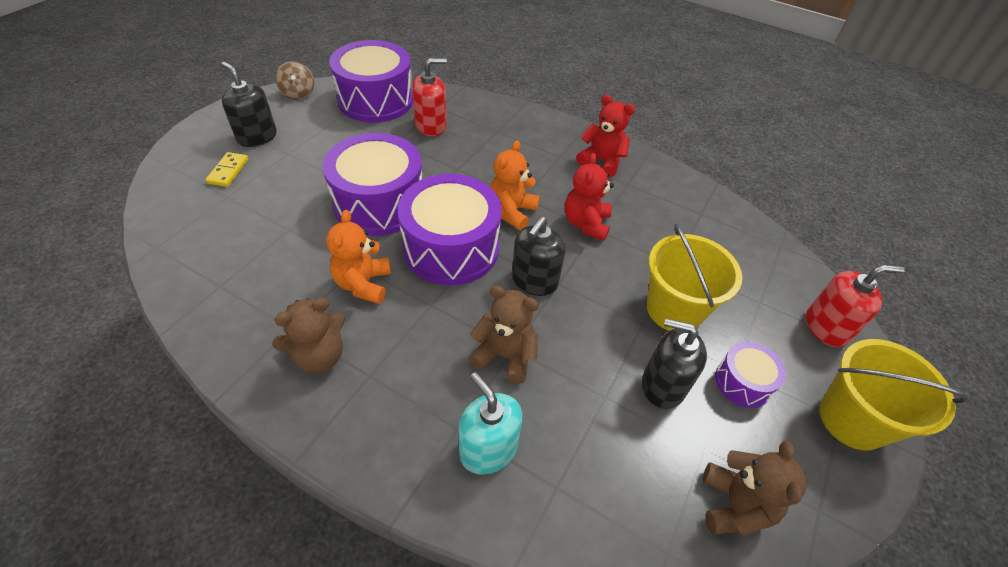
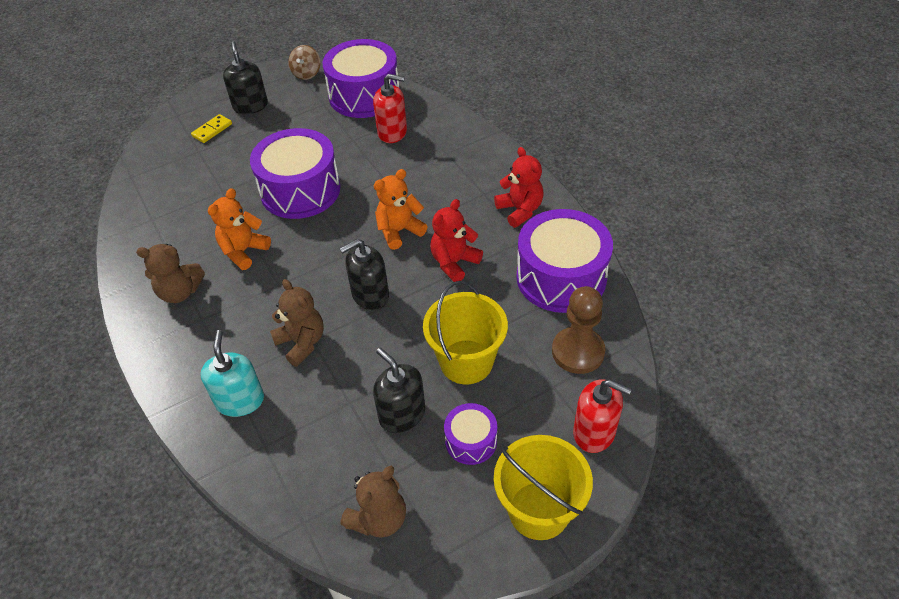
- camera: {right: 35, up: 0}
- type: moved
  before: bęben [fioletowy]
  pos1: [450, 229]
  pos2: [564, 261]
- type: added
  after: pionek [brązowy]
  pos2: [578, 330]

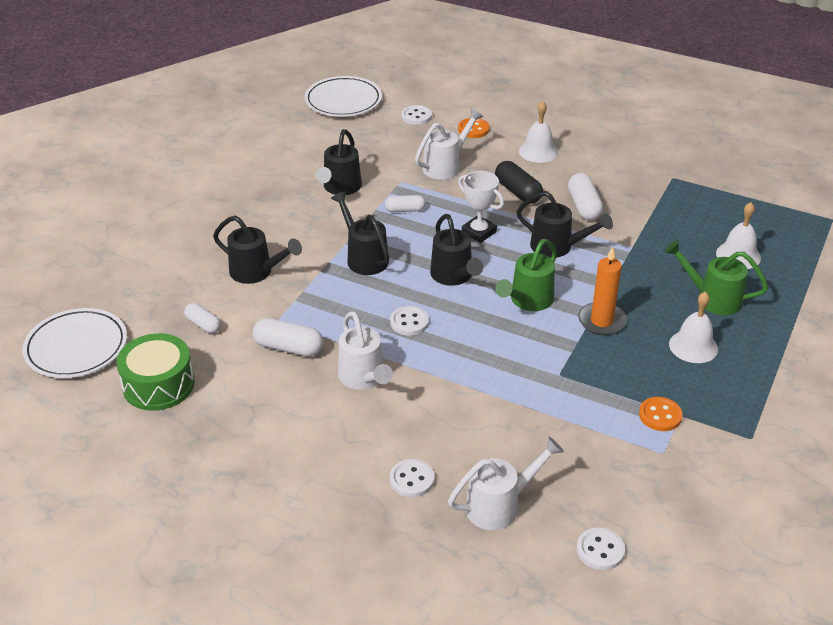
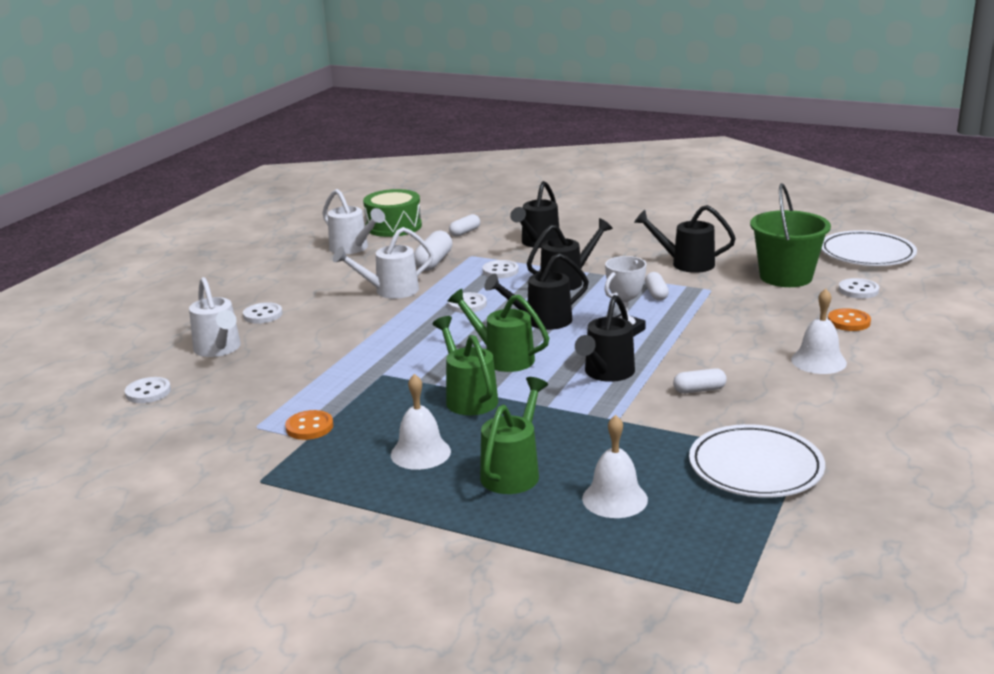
- camera: {right: 90, up: -15}
- type: moved
  before: konewka [biały]
  pos1: [449, 144]
  pos2: [353, 221]
- type: replaced
  before: świeca [pomarańczowy]
  after: konewka [zielony]
  pos1: [602, 290]
  pos2: [465, 365]
- type: added
  after: guzik [biały]
  pos2: [500, 269]
- type: resized
  before: kapsułka [biały]
  pos1: [585, 196]
  pos2: [700, 380]
  scale: 0.64
- type: moved
  before: talerz [biały]
  pos1: [74, 343]
  pos2: [757, 461]
- type: added
  after: wiadro [zielony]
  pos2: [790, 235]
- type: removed
  before: kapsułka [czarny]
  pos1: [519, 182]

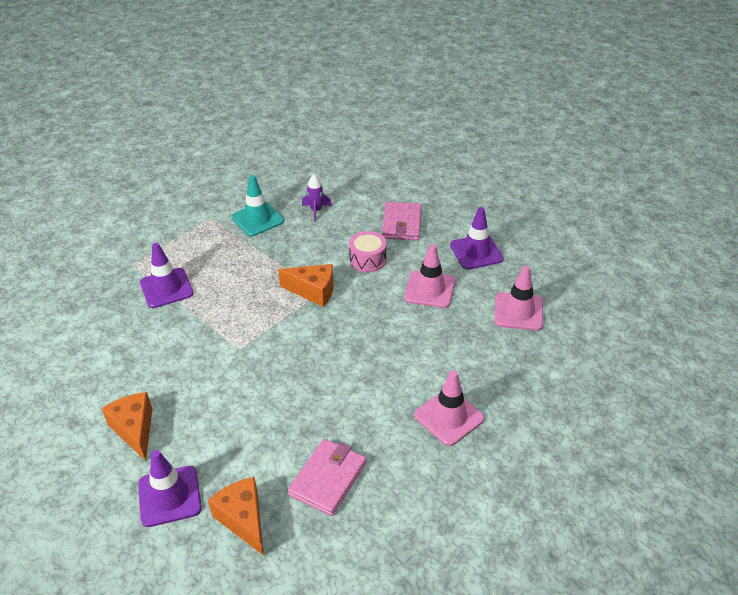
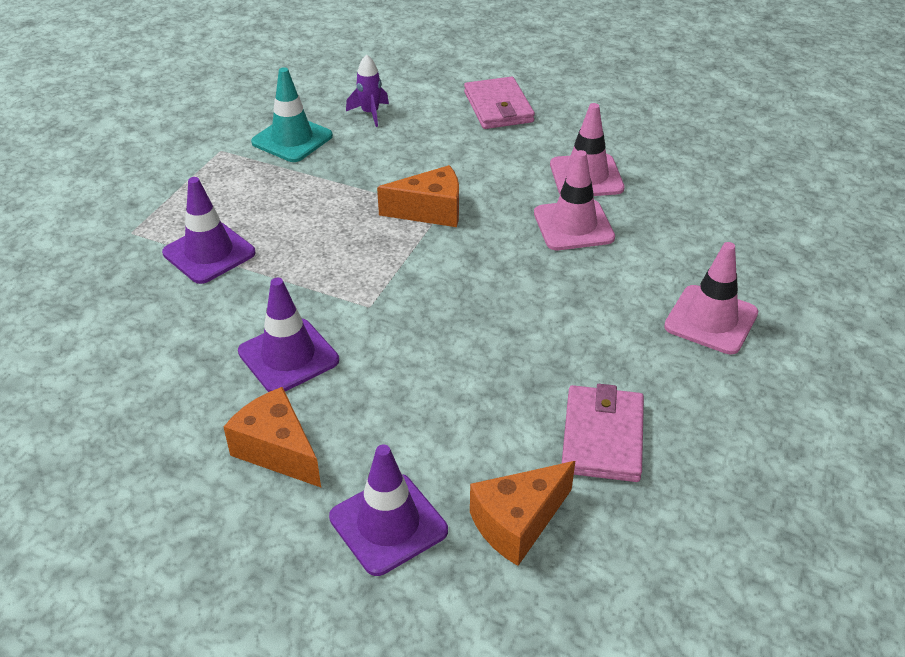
- camera: {right: -20, up: 0}
- type: moved
  before: pachołek [fioletowy]
  pos1: [477, 238]
  pos2: [288, 335]
- type: turned
  before: ser [pomarańczowy]
  pos1: [236, 516]
  pos2: [522, 513]
  turn: -75
- type: moved
  before: pachołek [różowy]
  pos1: [518, 298]
  pos2: [574, 200]
- type: removed
  before: bęben [różowy]
  pos1: [367, 251]

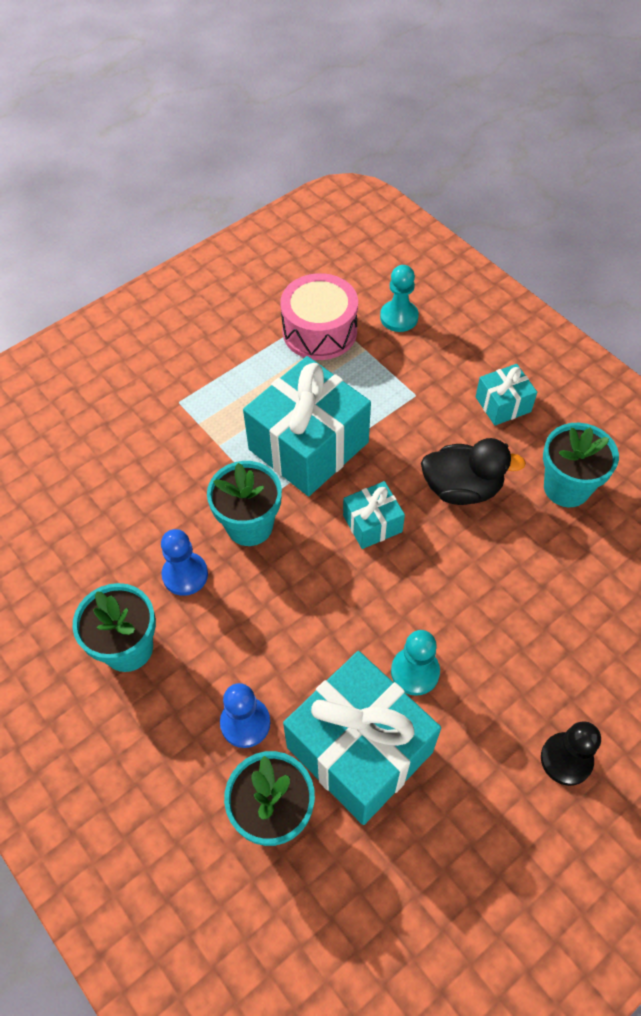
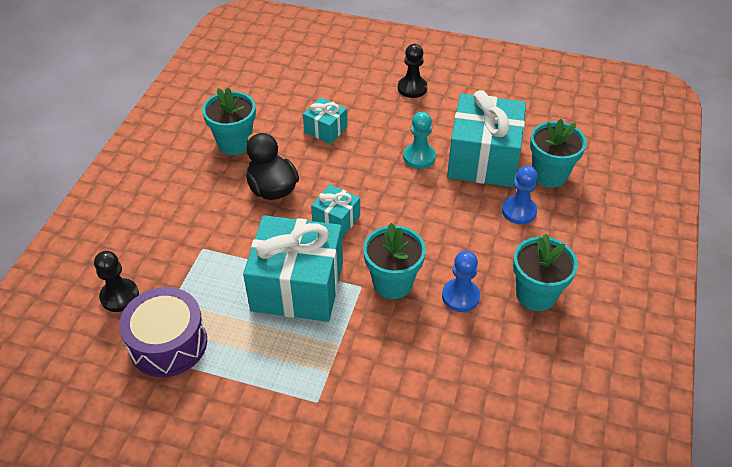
- camera: {right: -125, up: -10}
- type: recoloured
  before: pionek [turkusowy]
  after: pionek [czarny]
  pos1: [399, 298]
  pos2: [116, 281]
- type: recoloured
  before: bęben [różowy]
  after: bęben [fioletowy]
  pos1: [319, 316]
  pos2: [163, 332]
- type: moved
  before: prezent [turkusowy]
  pos1: [506, 395]
  pos2: [325, 120]

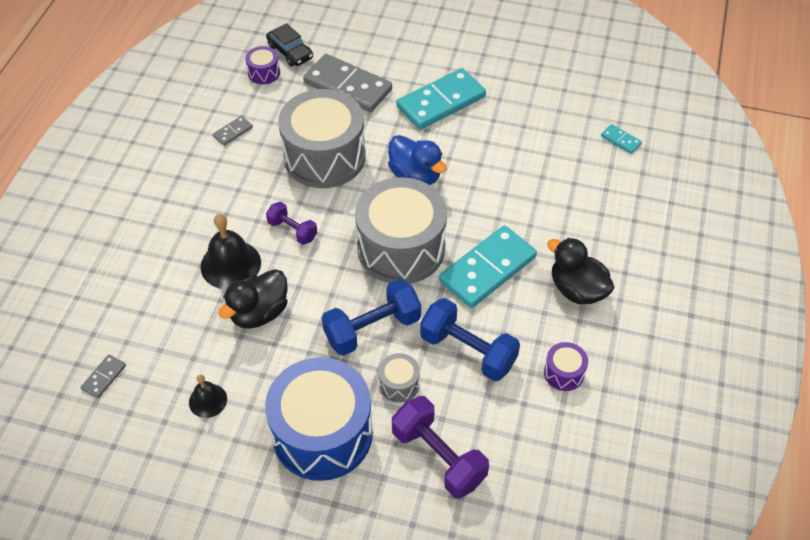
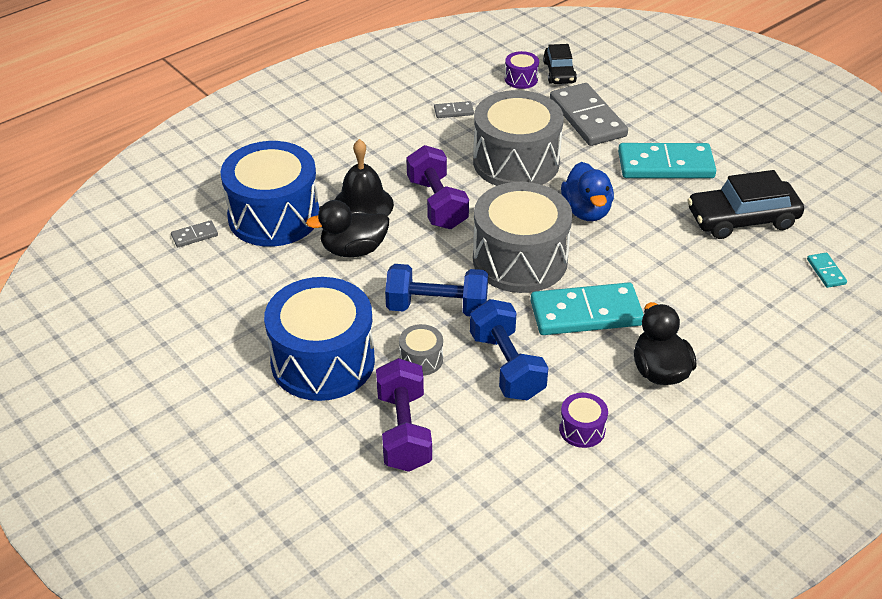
- camera: {right: 35, up: -10}
- type: added
  after: bęben [niebieski]
  pos2: [270, 194]
- type: resized
  before: hantel [fioletowy]
  pos1: [292, 223]
  pos2: [438, 187]
  scale: 1.71
- type: added
  after: samochód [czarny]
  pos2: [745, 204]
- type: removed
  before: dzwonek [czarny]
  pos1: [208, 396]

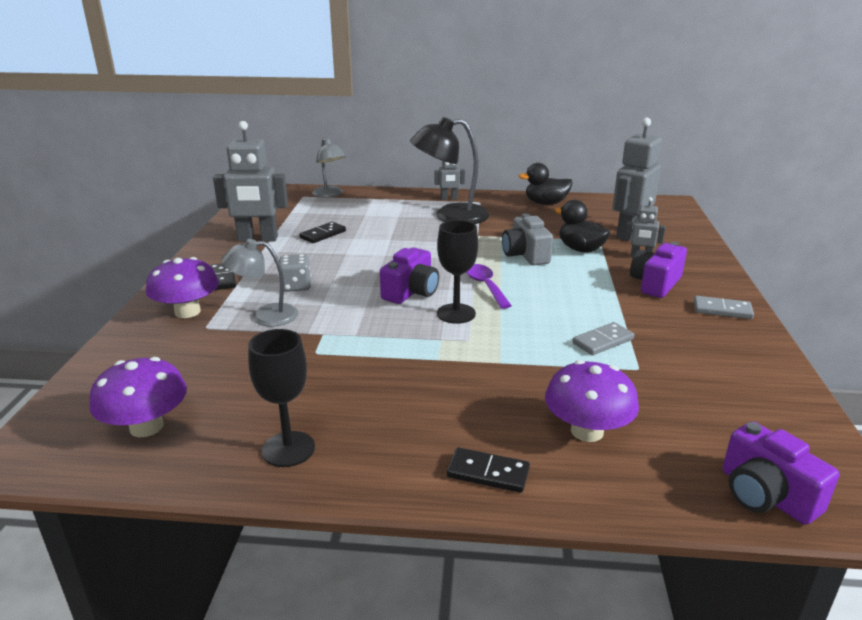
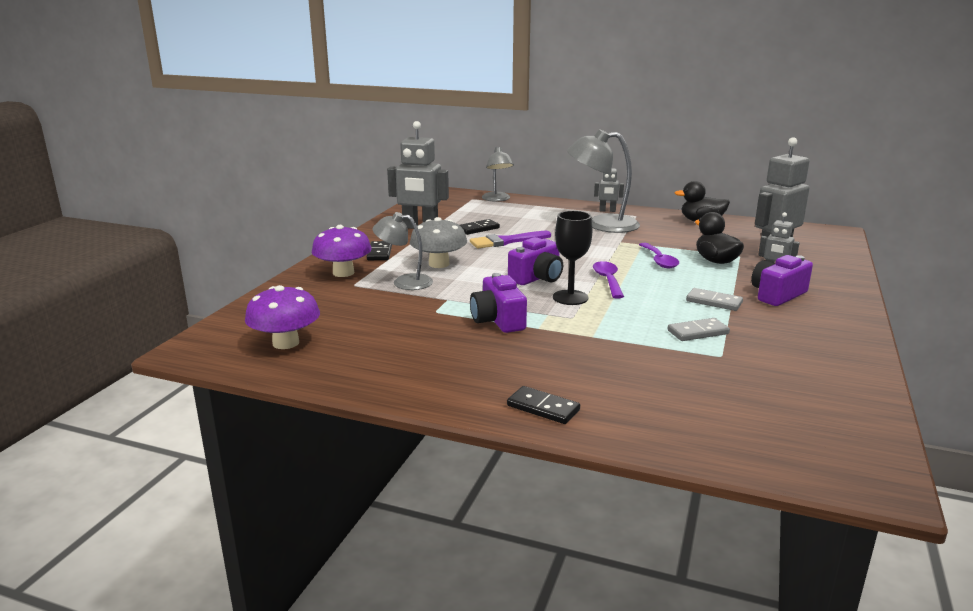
- camera: {right: 15, up: -5}
- type: replaced
  before: kostka do gry [szary]
  after: grzyb [szary]
  pos1: [295, 273]
  pos2: [438, 242]
- type: added
  after: pędzel [fioletowy]
  pos2: [510, 239]
- type: moved
  before: aparat fotograficzny [fioletowy]
  pos1: [781, 473]
  pos2: [498, 303]
- type: recoloured
  before: lampka [czarny]
  after: lampka [szary]
  pos1: [450, 170]
  pos2: [603, 181]
- type: replaced
  before: aparat fotograficzny [szary]
  after: łyżka [fioletowy]
  pos1: [527, 239]
  pos2: [659, 255]
- type: moved
  before: kostka domina [szary]
  pos1: [724, 307]
  pos2: [714, 299]
- type: removed
  before: kielich [czarny]
  pos1: [281, 398]
- type: removed
  before: grzyb [fioletowy]
  pos1: [592, 401]

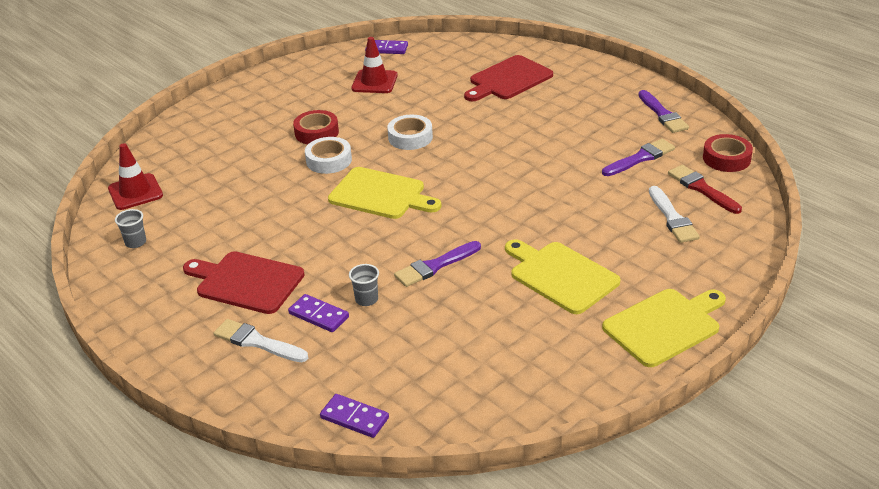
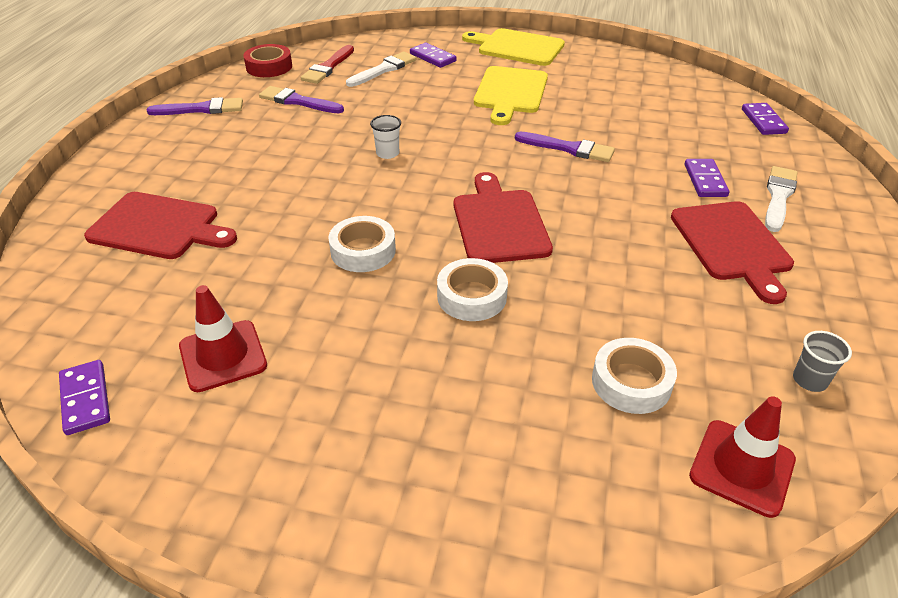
- camera: {right: -125, up: 5}
- type: turned
  before: pędzel [fioletowy]
  pos1: [663, 111]
  pos2: [195, 106]
  turn: 45
- type: added
  after: szklanka [biały]
  pos2: [385, 137]
- type: added
  after: kostka domina [fioletowy]
  pos2: [433, 55]
- type: recoloured
  before: deska do krojenia [żółty]
  after: deska do krojenia [czerwony]
  pos1: [384, 193]
  pos2: [503, 217]
- type: added
  after: taśma klejąca [biały]
  pos2: [634, 376]
- type: turned
  before: pędzel [biały]
  pos1: [261, 340]
  pos2: [781, 199]
  turn: -150
- type: removed
  before: taśma klejąca [czerwony]
  pos1: [316, 127]
- type: removed
  before: szklanka [szary]
  pos1: [364, 285]

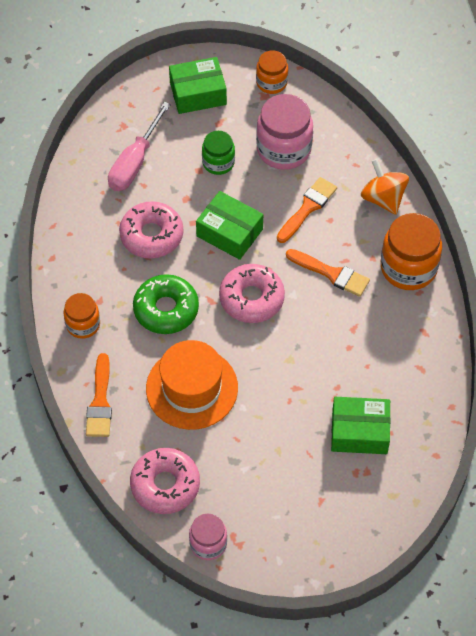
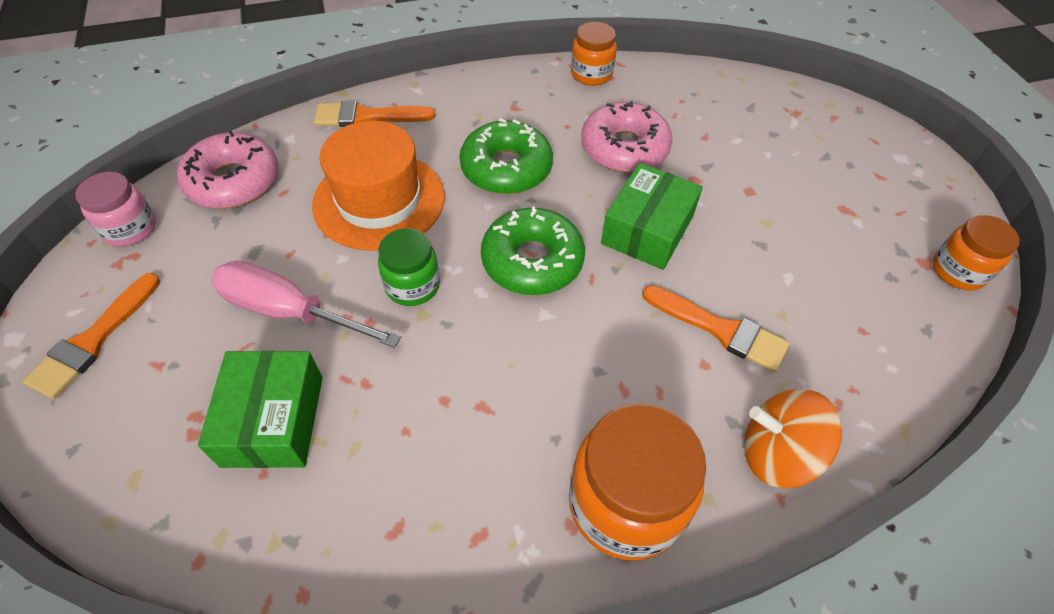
- camera: {right: 85, up: -5}
- type: moved
  before: pędzel [pomarańczowy]
  pos1: [328, 273]
  pos2: [91, 336]
- type: moved
  before: śrubokręt [różowy]
  pos1: [139, 146]
  pos2: [306, 304]
- type: moved
  before: słoik [zielony]
  pos1: [218, 153]
  pos2: [409, 267]
- type: recoloured
  before: donut [różowy]
  after: donut [zielony]
  pos1: [252, 293]
  pos2: [533, 250]
- type: moved
  before: słoik [pomarańczowy]
  pos1: [82, 316]
  pos2: [594, 54]
- type: turned
  before: bączek [pomarańczowy]
  pos1: [385, 187]
  pos2: [793, 438]
  turn: -135
- type: removed
  before: pudełko [zielony]
  pos1: [198, 85]
- type: removed
  before: słoik [różowy]
  pos1: [284, 132]

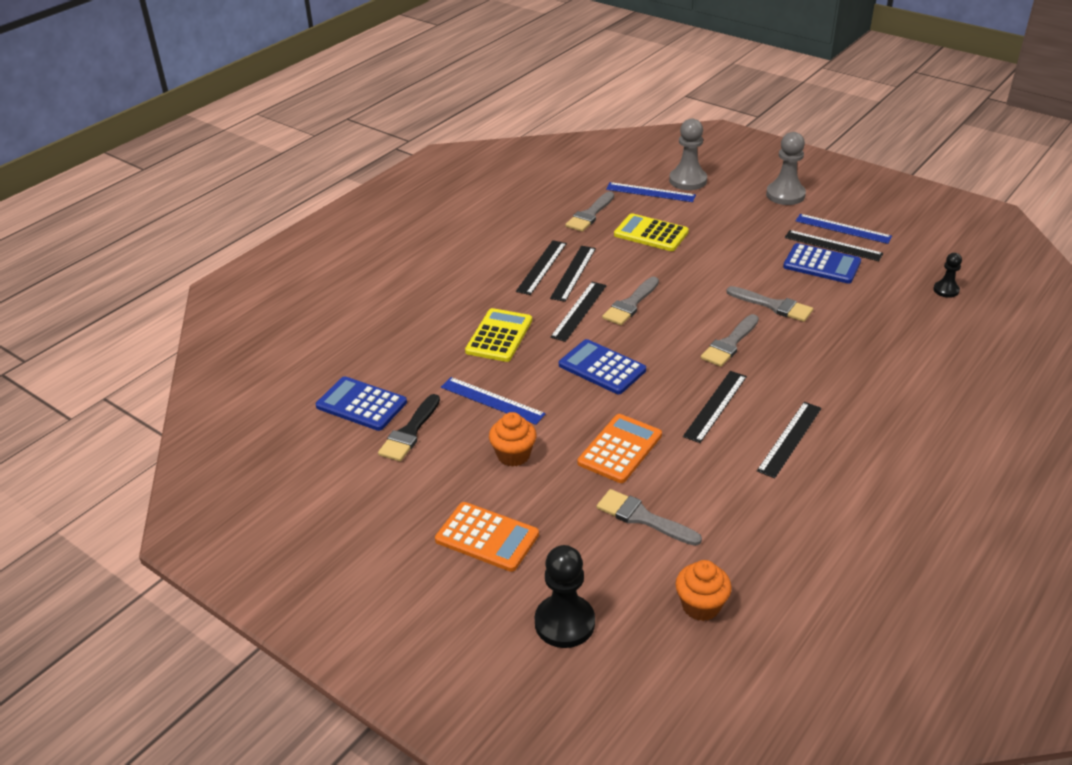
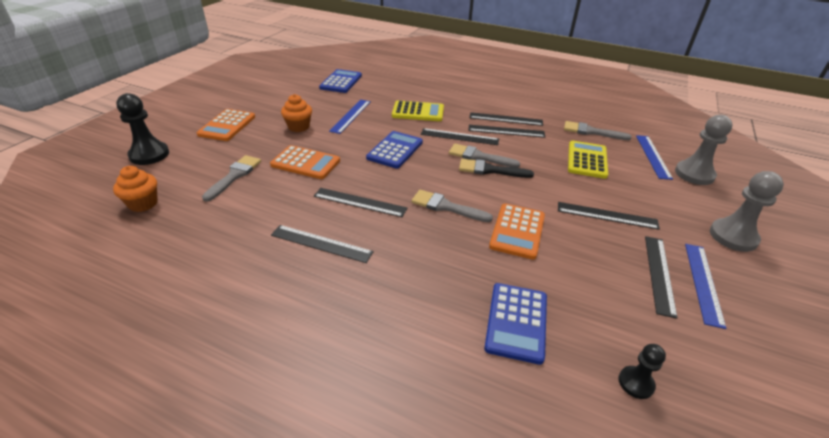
- camera: {right: 75, up: 0}
- type: moved
  before: pędzel [czarny]
  pos1: [409, 428]
  pos2: [496, 168]
- type: moved
  before: kalkulator [niebieski]
  pos1: [822, 263]
  pos2: [515, 324]
- type: replaced
  before: pędzel [szary]
  after: kalkulator [pomarańczowy]
  pos1: [769, 304]
  pos2: [517, 231]
- type: added
  after: linijka [czarny]
  pos2: [609, 216]

